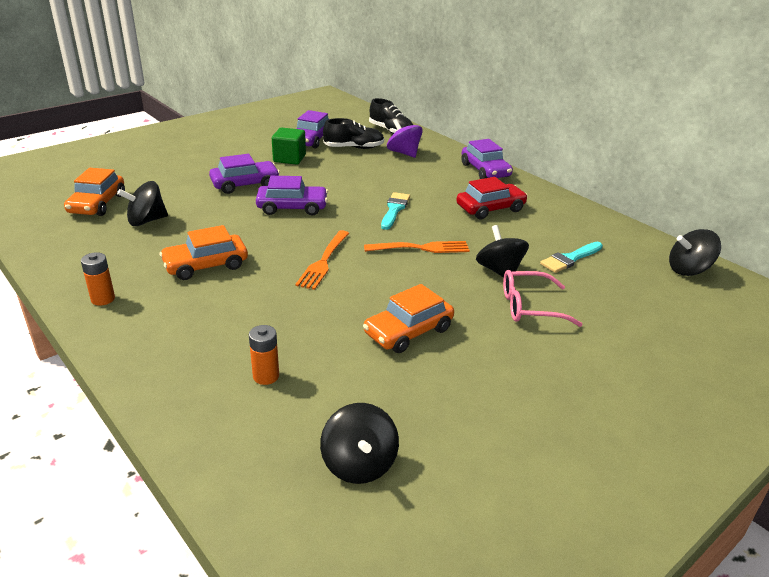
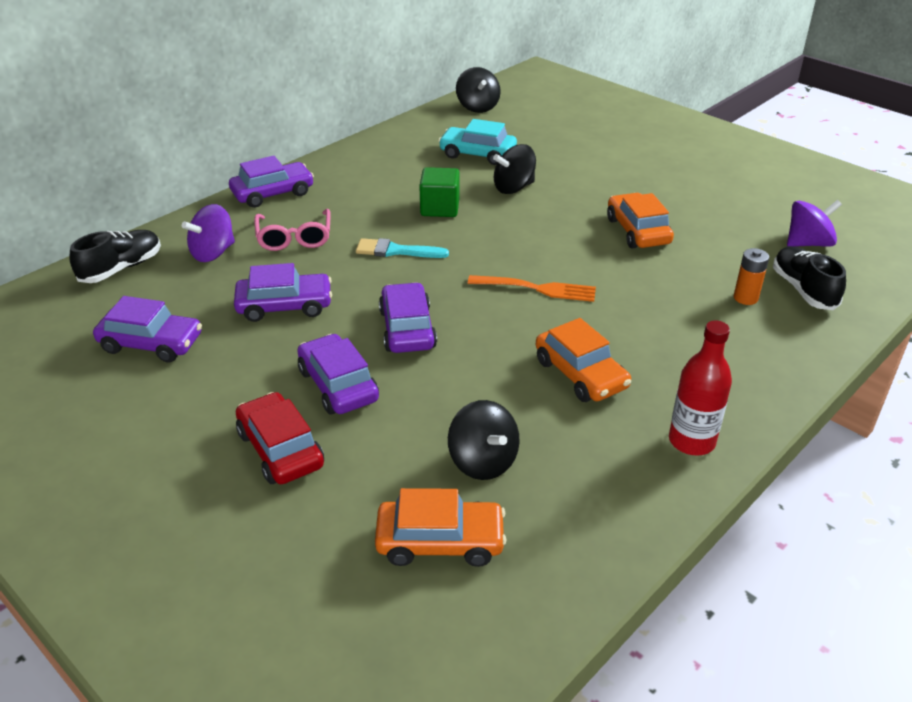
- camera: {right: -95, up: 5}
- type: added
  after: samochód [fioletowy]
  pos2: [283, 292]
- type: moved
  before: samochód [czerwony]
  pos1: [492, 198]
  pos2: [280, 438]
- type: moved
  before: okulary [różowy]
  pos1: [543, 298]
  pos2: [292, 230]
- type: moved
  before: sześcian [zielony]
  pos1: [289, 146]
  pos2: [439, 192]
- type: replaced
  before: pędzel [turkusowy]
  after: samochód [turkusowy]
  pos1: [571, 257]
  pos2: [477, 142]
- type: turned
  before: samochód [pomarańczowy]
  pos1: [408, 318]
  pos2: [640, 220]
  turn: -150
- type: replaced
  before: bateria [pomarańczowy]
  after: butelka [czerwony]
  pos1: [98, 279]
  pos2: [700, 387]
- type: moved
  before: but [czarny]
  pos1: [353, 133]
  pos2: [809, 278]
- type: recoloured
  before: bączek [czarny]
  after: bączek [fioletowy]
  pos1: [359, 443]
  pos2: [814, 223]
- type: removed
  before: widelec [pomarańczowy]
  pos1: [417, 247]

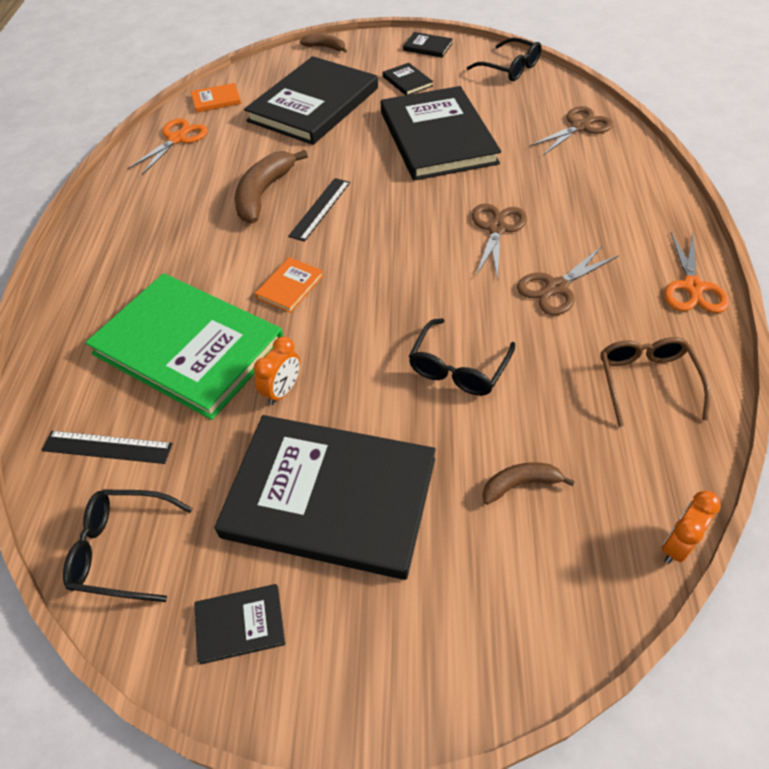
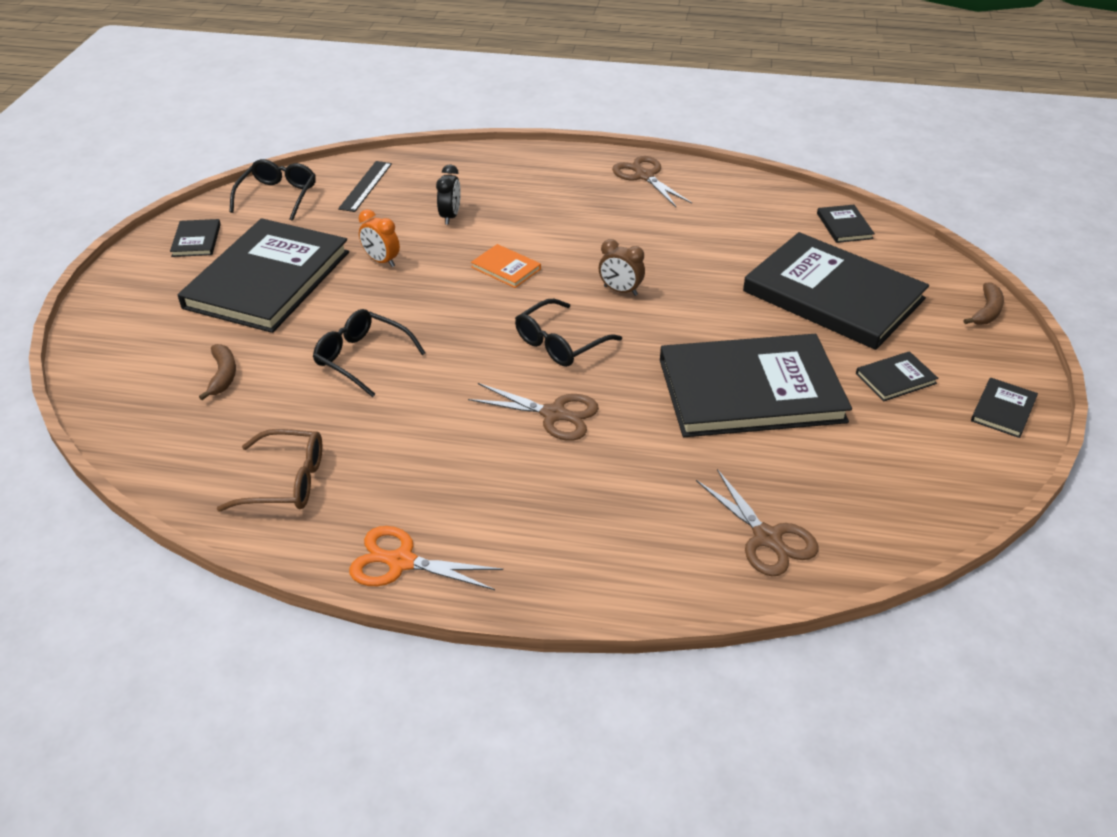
- camera: {right: 95, up: -10}
- type: replaced
  before: książka [zielony]
  after: budzik [czarny]
  pos1: [184, 346]
  pos2: [448, 194]
- type: moved
  before: okulary [czarny]
  pos1: [504, 59]
  pos2: [568, 333]
- type: replaced
  before: linijka [czarny]
  after: budzik [brązowy]
  pos1: [319, 210]
  pos2: [622, 267]
- type: moved
  before: nożyczki [brązowy]
  pos1: [568, 280]
  pos2: [652, 181]
- type: recoloured
  before: książka [pomarańczowy]
  after: książka [czarny]
  pos1: [216, 98]
  pos2: [846, 224]
- type: removed
  before: nożyczki [pomarańczowy]
  pos1: [167, 146]
- type: removed
  before: banan [brązowy]
  pos1: [271, 186]
- type: removed
  before: budzik [pomarańczowy]
  pos1: [691, 527]

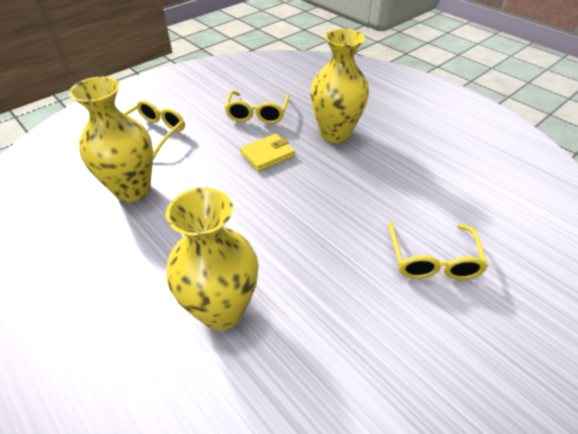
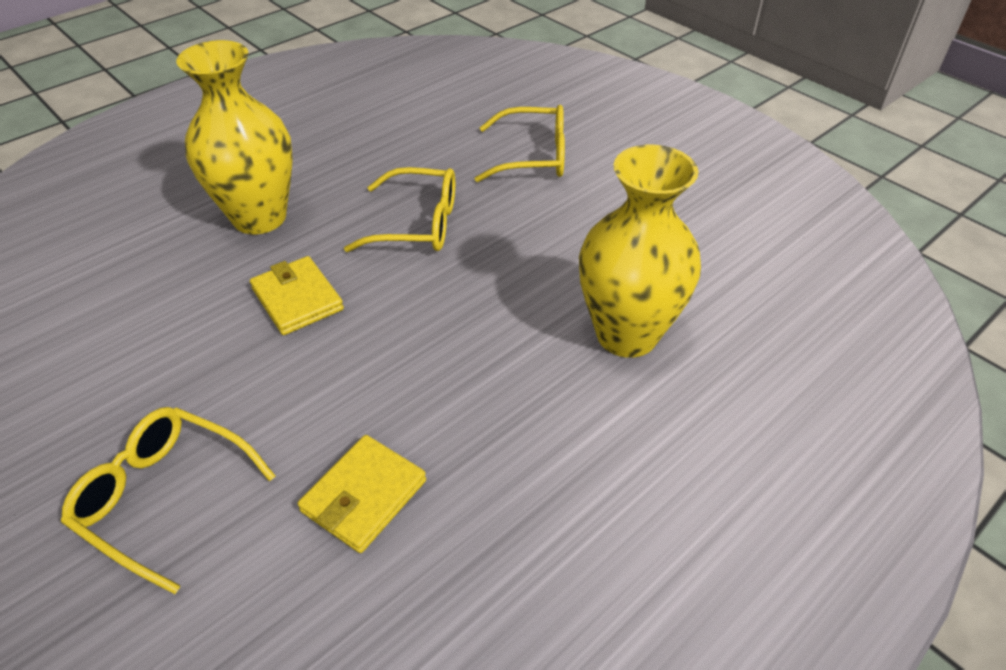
- camera: {right: -90, up: 0}
- type: replaced
  before: wazon [żółty]
  after: portfel [żółty]
  pos1: [111, 139]
  pos2: [362, 494]
- type: moved
  before: okulary [żółty]
  pos1: [257, 107]
  pos2: [399, 209]

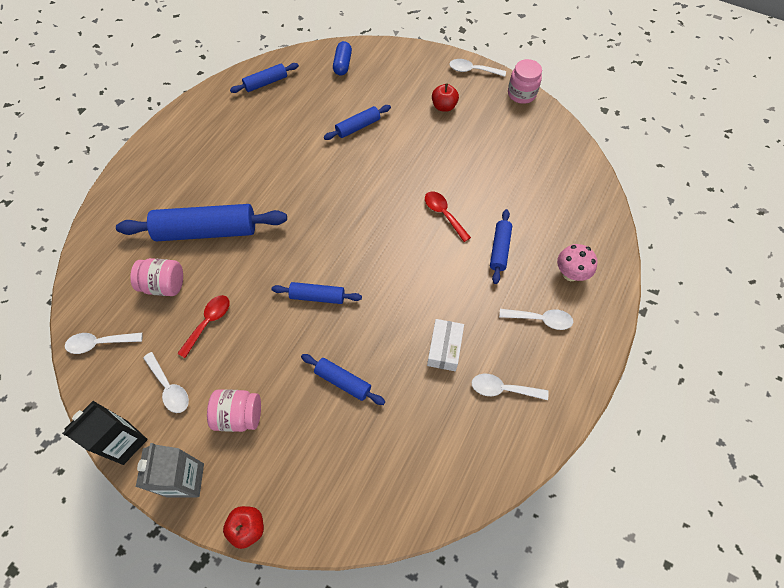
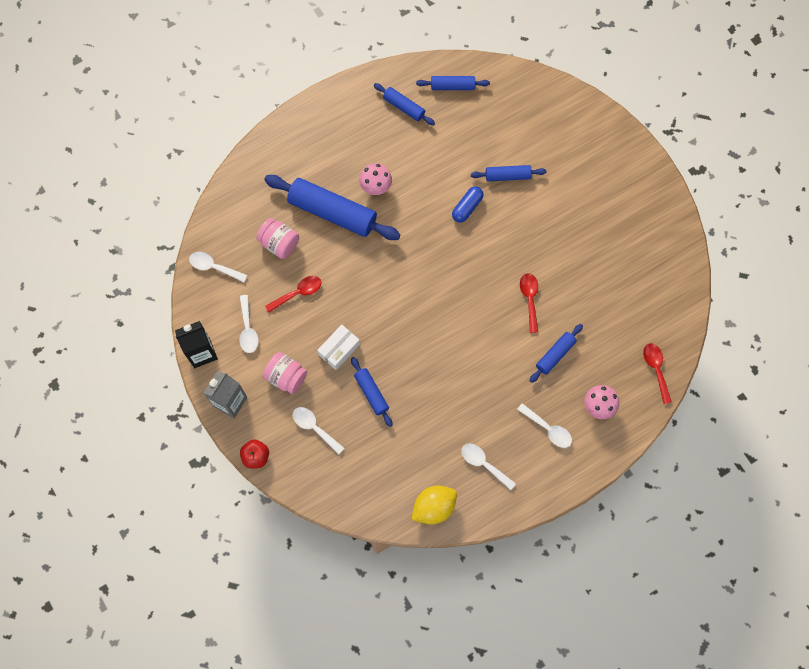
- camera: {right: 30, up: 10}
- type: moved
  before: łyżka [biały]
  pos1: [477, 68]
  pos2: [318, 430]
- type: moved
  before: pudełko [biały]
  pos1: [445, 345]
  pos2: [338, 347]
- type: added
  after: grzyb [różowy]
  pos2: [375, 179]
- type: moved
  before: wałek do ciasta [niebieski]
  pos1: [317, 293]
  pos2: [404, 104]
- type: added
  after: cytryna [żółty]
  pos2: [434, 505]
- type: moved
  before: kapsułka [niebieski]
  pos1: [342, 58]
  pos2: [467, 204]
- type: added
  after: łyżka [czerwony]
  pos2: [657, 373]
- type: removed
  before: jabłko [czerwony]
  pos1: [445, 97]
- type: removed
  before: słoik [różowy]
  pos1: [525, 81]

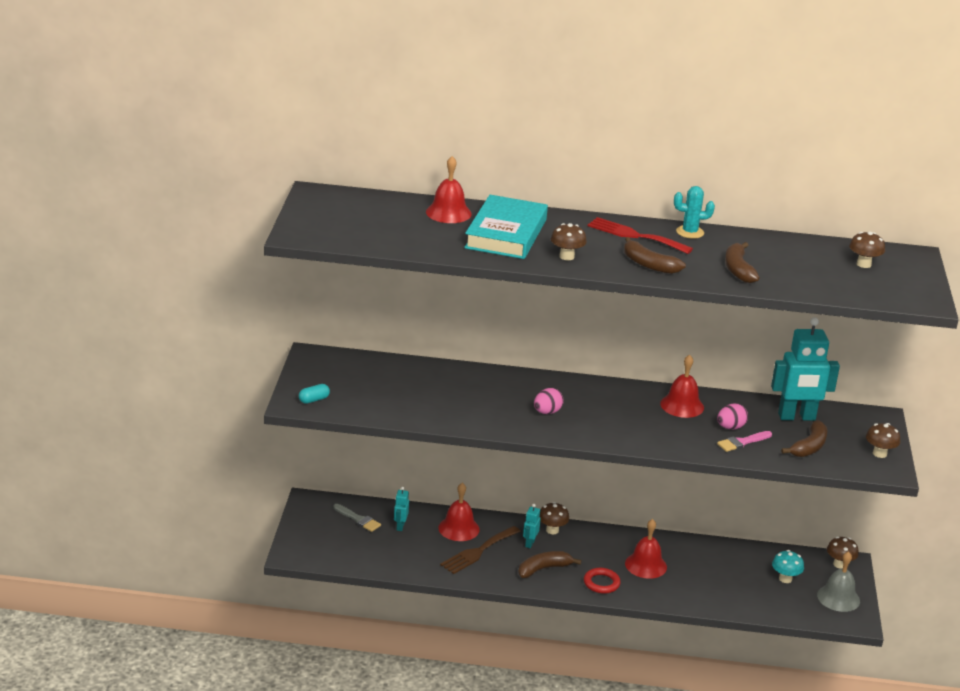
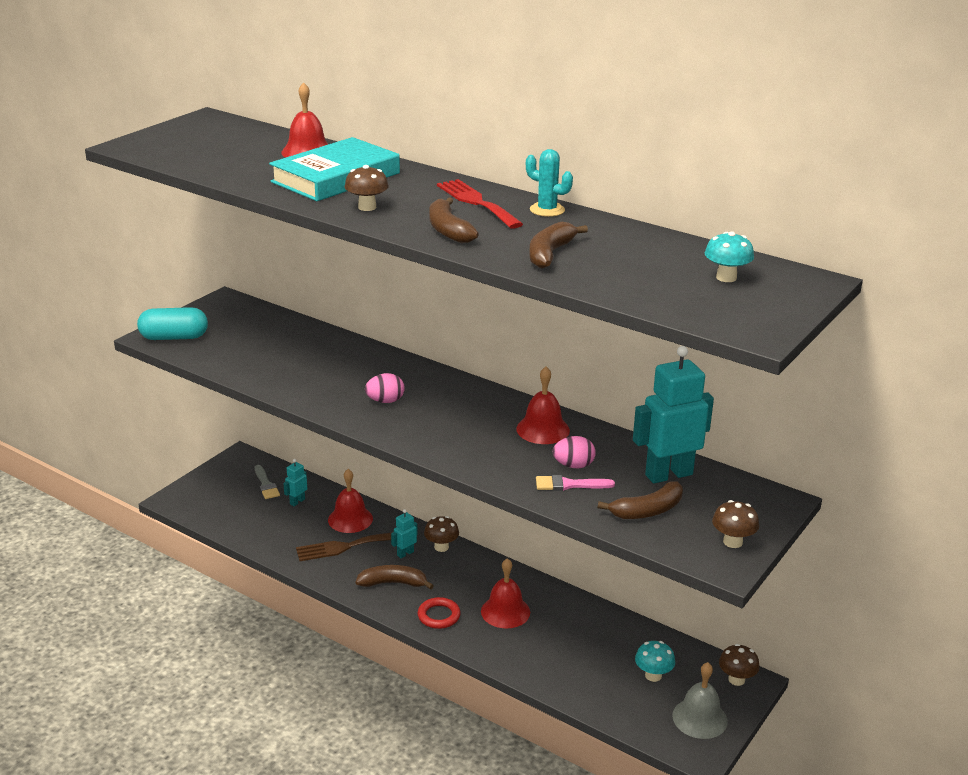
- camera: {right: 30, up: 0}
- type: resized
  before: kapsułka [turkusowy]
  pos1: [314, 394]
  pos2: [172, 323]
  scale: 1.93
- type: turned
  before: robot [turkusowy]
  pos1: [805, 368]
  pos2: [673, 415]
  turn: 135
- type: recoloured
  before: grzyb [brązowy]
  after: grzyb [turkusowy]
  pos1: [867, 250]
  pos2: [729, 256]

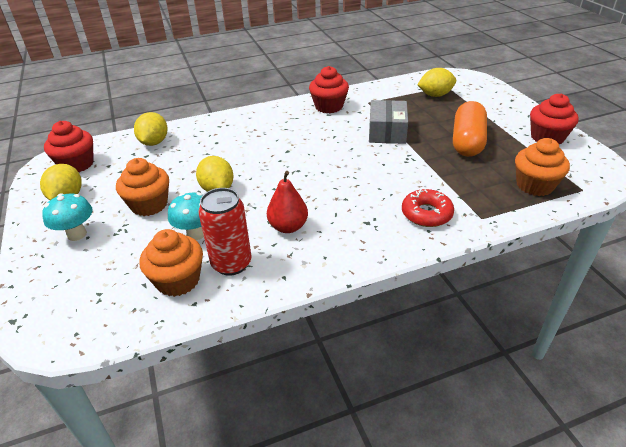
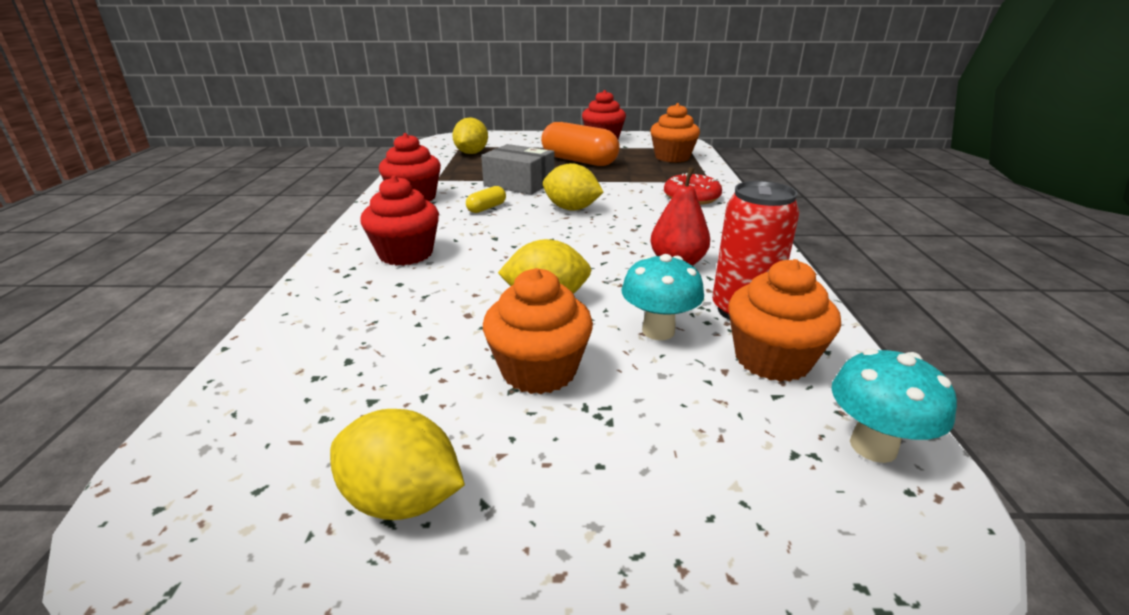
- camera: {right: -70, up: -10}
- type: moved
  before: muffinka [czerwony]
  pos1: [69, 146]
  pos2: [399, 221]
- type: added
  after: kapsułka [żółty]
  pos2: [486, 199]
- type: moved
  before: cytryna [żółty]
  pos1: [151, 129]
  pos2: [573, 187]
- type: moved
  before: grzyb [turkusowy]
  pos1: [67, 217]
  pos2: [894, 405]

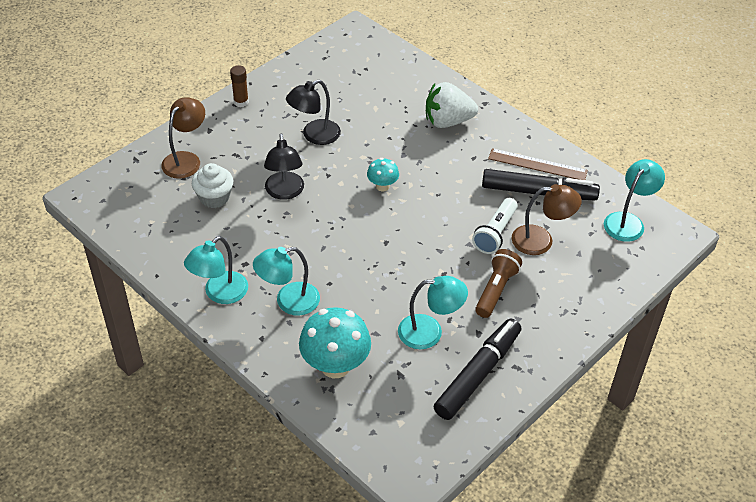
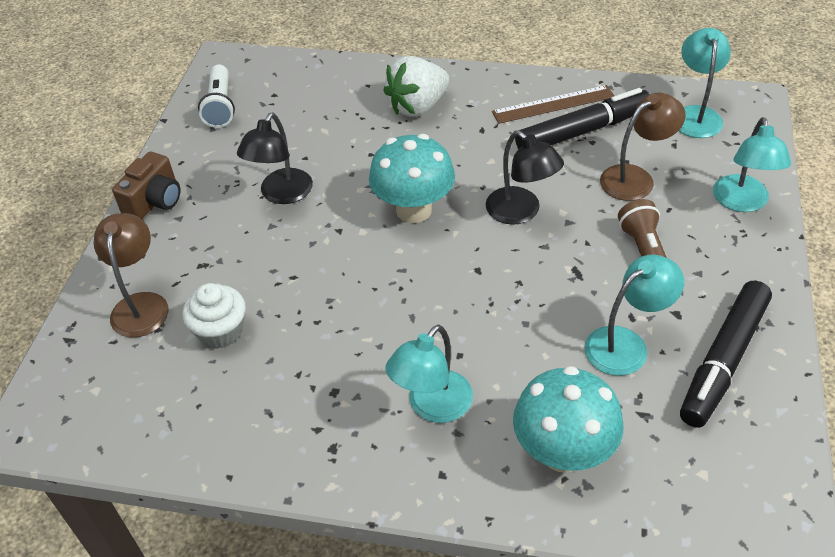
- camera: {right: -30, up: 0}
- type: replaced
  before: klej w sztyfcie [brązowy]
  after: aparat fotograficzny [brązowy]
  pos1: [239, 86]
  pos2: [146, 185]
- type: moved
  before: latarka [biały]
  pos1: [495, 226]
  pos2: [216, 96]
- type: resized
  before: grzyb [turkusowy]
  pos1: [383, 174]
  pos2: [412, 178]
  scale: 1.91
- type: moved
  before: lampka [czarny]
  pos1: [284, 166]
  pos2: [525, 177]
- type: turned
  before: flamaster [czarny]
  pos1: [477, 369]
  pos2: [726, 354]
  turn: -150
- type: moved
  before: lampka [turkusowy]
  pos1: [216, 270]
  pos2: [752, 164]

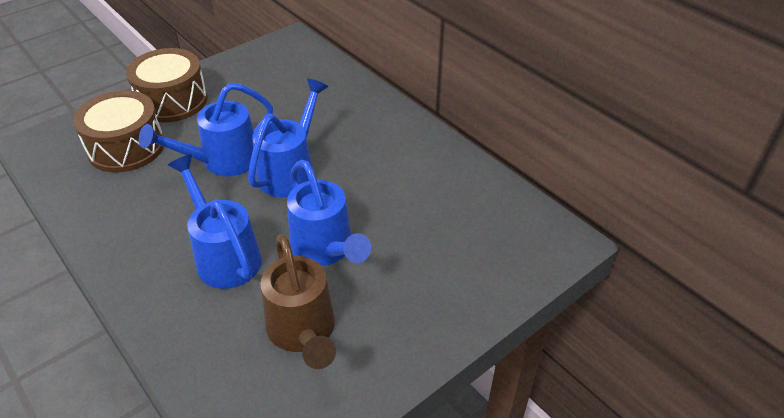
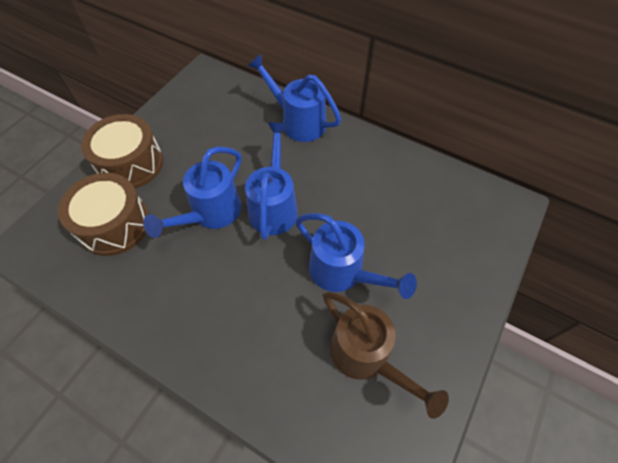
- camera: {right: -20, up: 15}
- type: moved
  before: konewka [niebieski]
  pos1: [215, 221]
  pos2: [294, 98]

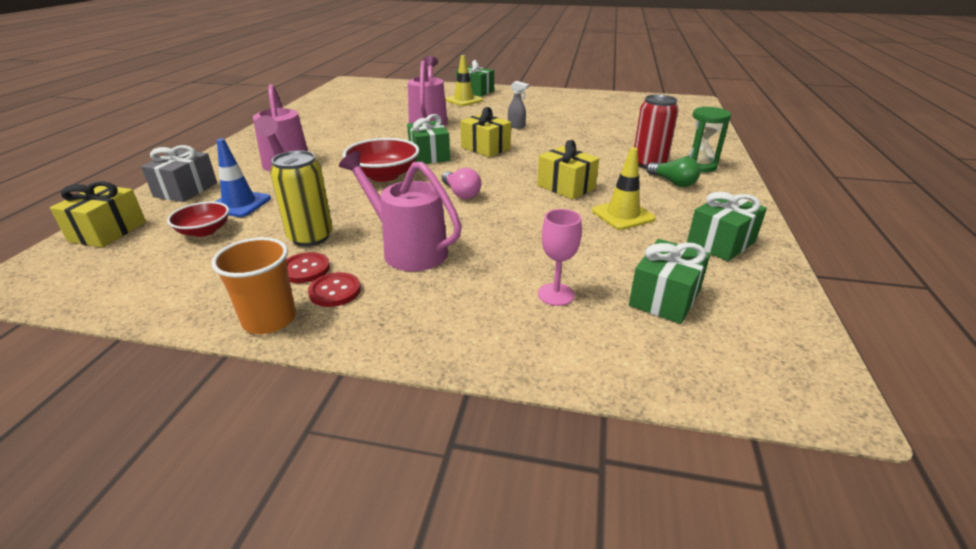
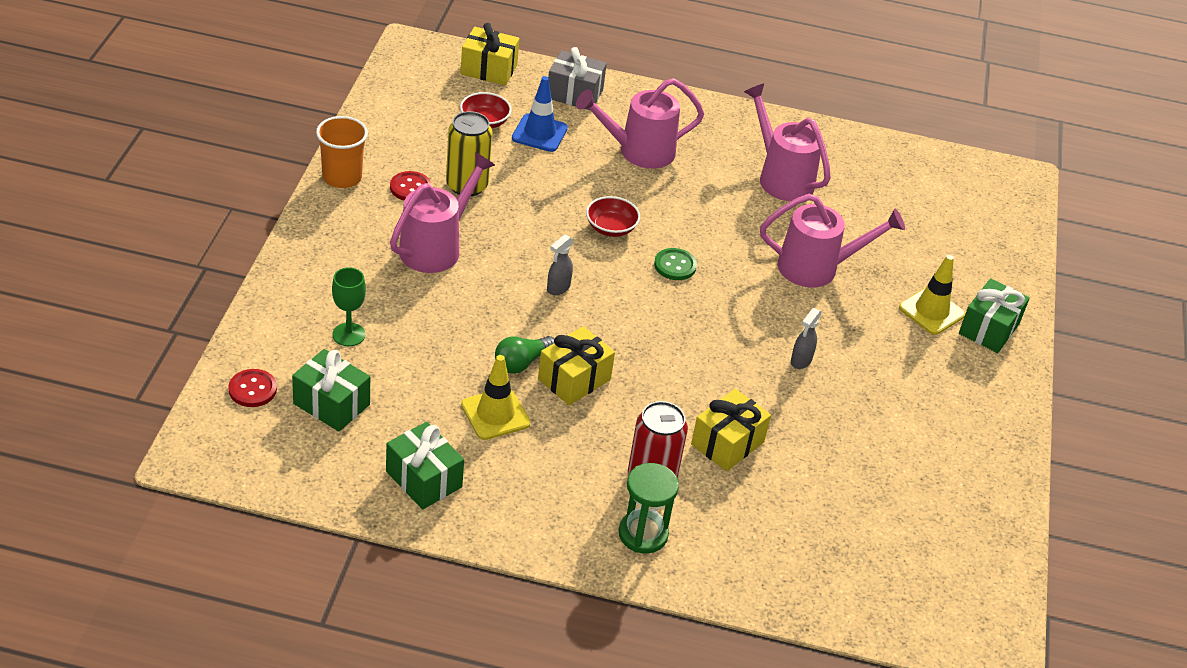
- camera: {right: 85, up: 10}
- type: moved
  before: guzik [czerwony]
  pos1: [334, 289]
  pos2: [252, 388]
- type: recoloured
  before: kielich [różowy]
  after: kielich [zielony]
  pos1: [560, 257]
  pos2: [349, 306]
- type: moved
  before: żarówka [zielony]
  pos1: [673, 172]
  pos2: [524, 355]
- type: replaced
  before: żarówka [różowy]
  after: spryskiwacz [szary]
  pos1: [461, 183]
  pos2: [560, 265]
- type: resized
  before: miska [czerwony]
  pos1: [381, 160]
  pos2: [613, 216]
  scale: 0.62
- type: replaced
  before: prezent [zielony]
  after: guzik [zielony]
  pos1: [428, 139]
  pos2: [675, 264]
- type: moved
  before: prezent [żółty]
  pos1: [485, 132]
  pos2: [731, 430]
- type: added
  after: konewka [różowy]
  pos2: [787, 142]

